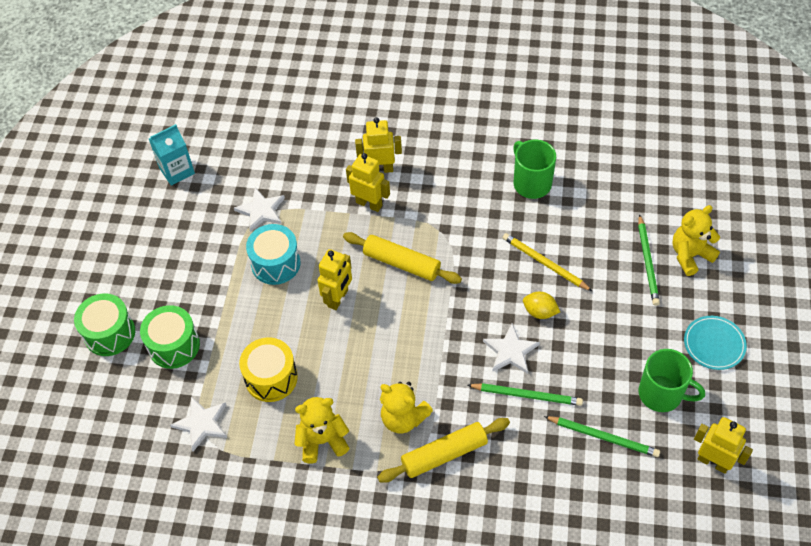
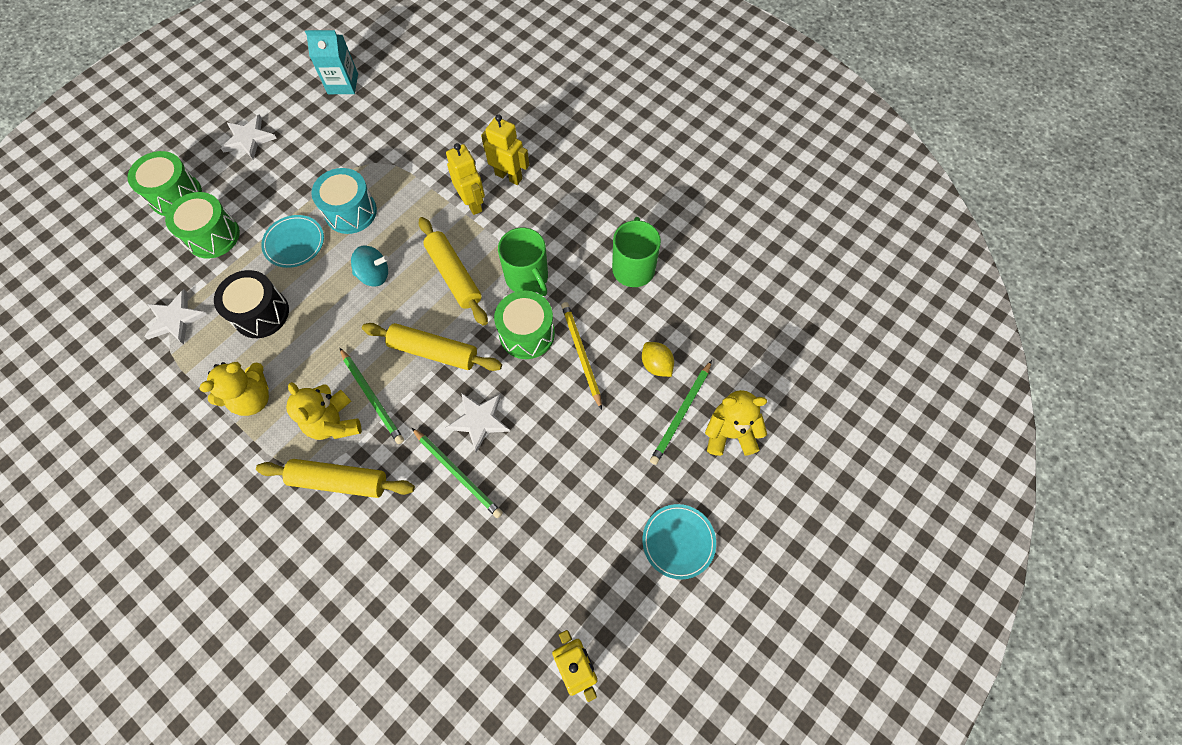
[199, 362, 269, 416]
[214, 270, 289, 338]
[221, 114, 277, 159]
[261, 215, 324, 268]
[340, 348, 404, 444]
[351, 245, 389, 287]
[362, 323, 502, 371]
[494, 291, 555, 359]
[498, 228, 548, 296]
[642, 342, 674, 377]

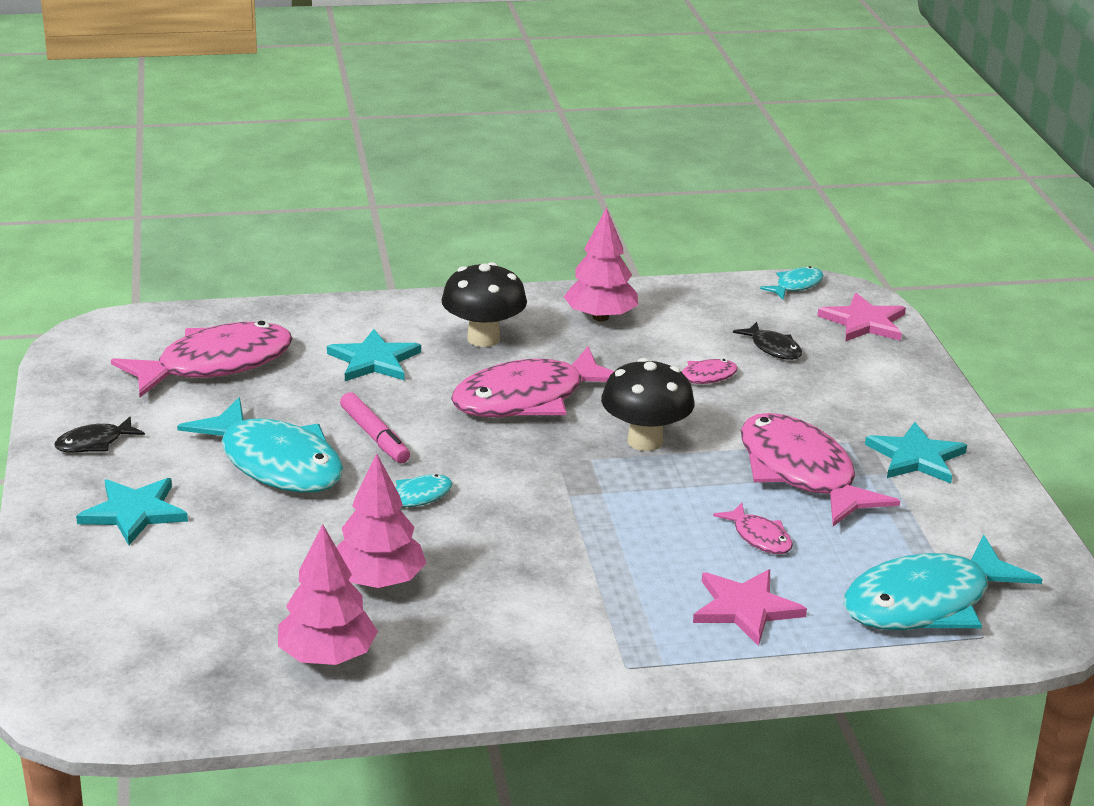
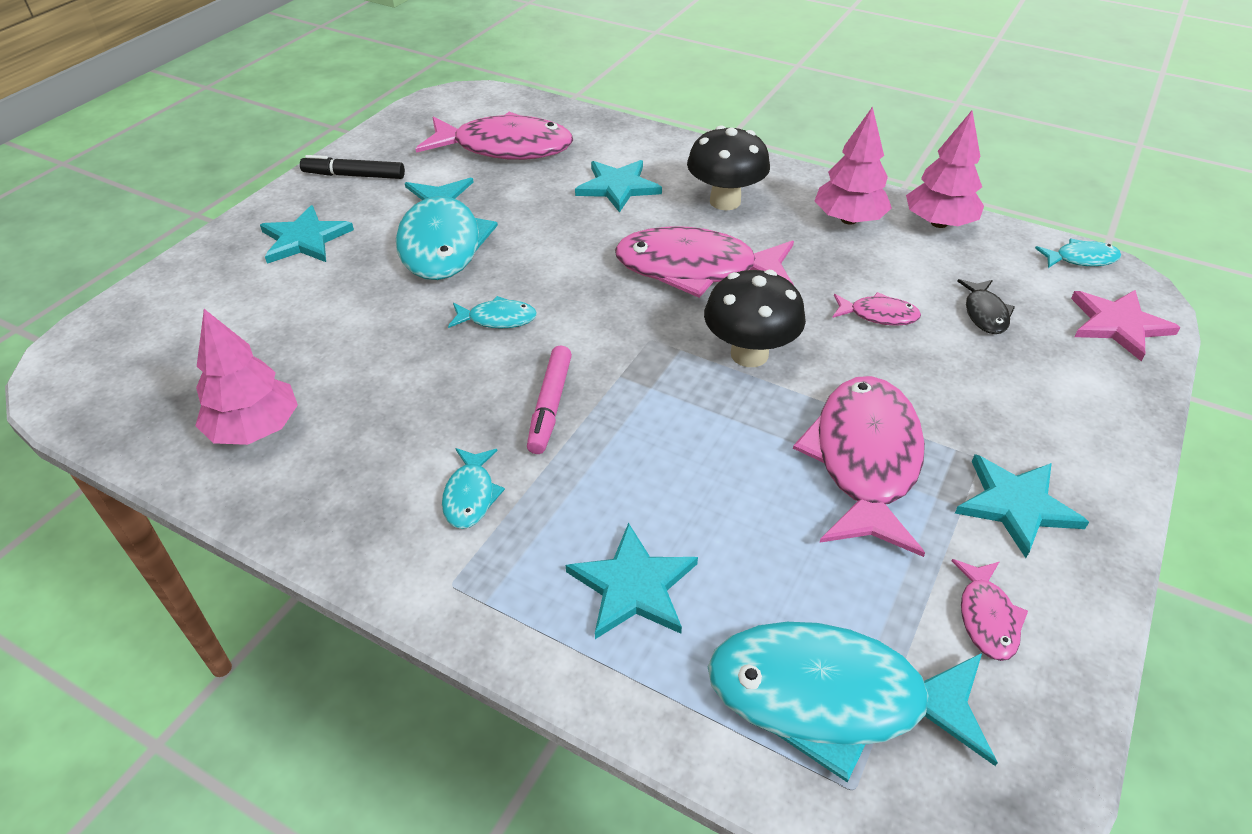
[300, 155, 405, 179]
[442, 448, 505, 529]
[527, 346, 572, 454]
[566, 523, 698, 639]
[906, 111, 984, 228]
[952, 559, 1028, 661]

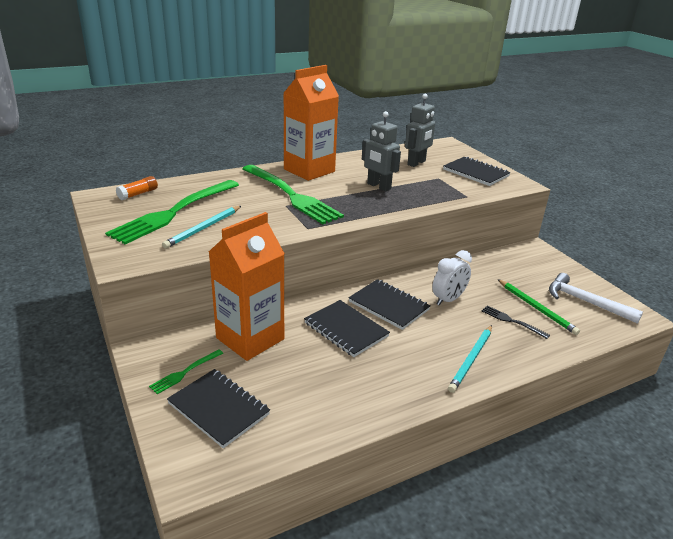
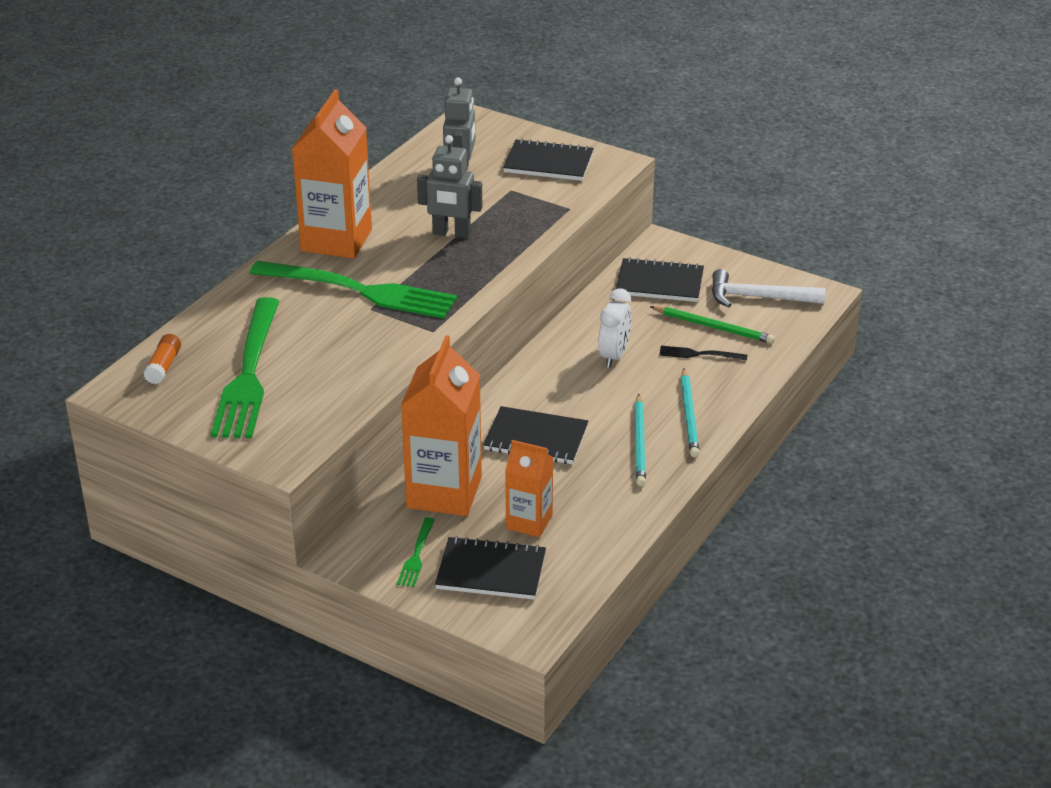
[505, 440, 553, 537]
[616, 257, 704, 302]
[635, 394, 646, 486]

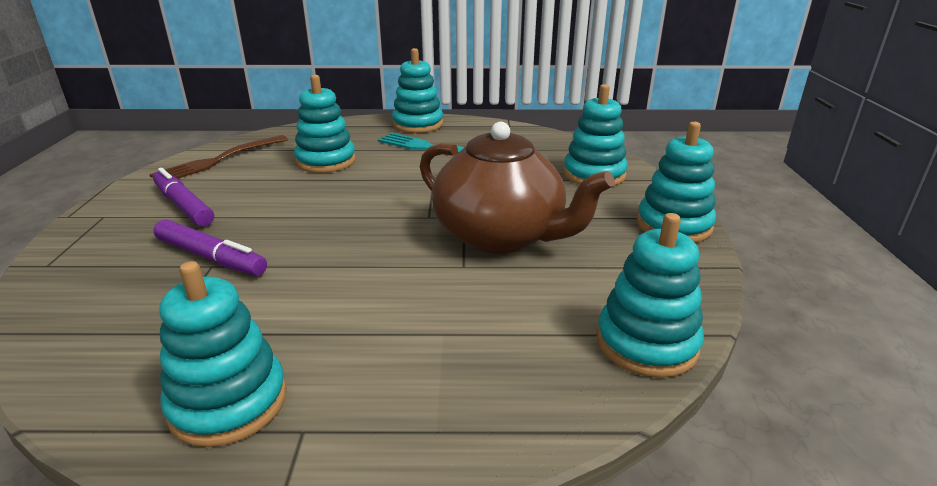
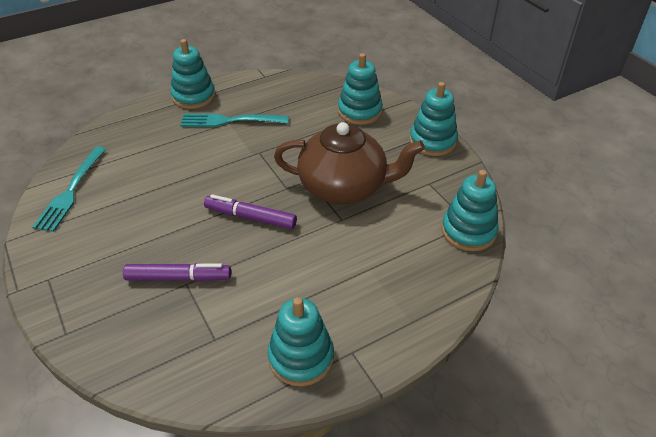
[32, 146, 106, 232]
[204, 194, 297, 229]
[294, 75, 356, 173] (first image)

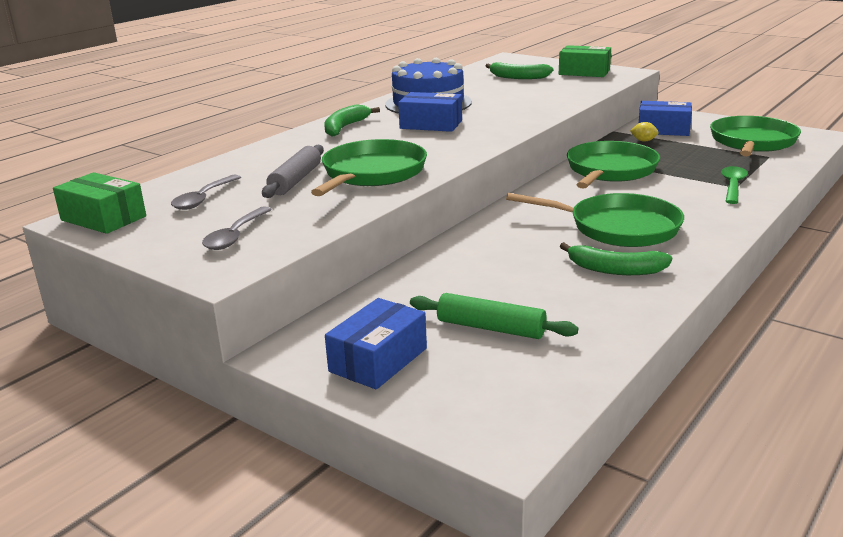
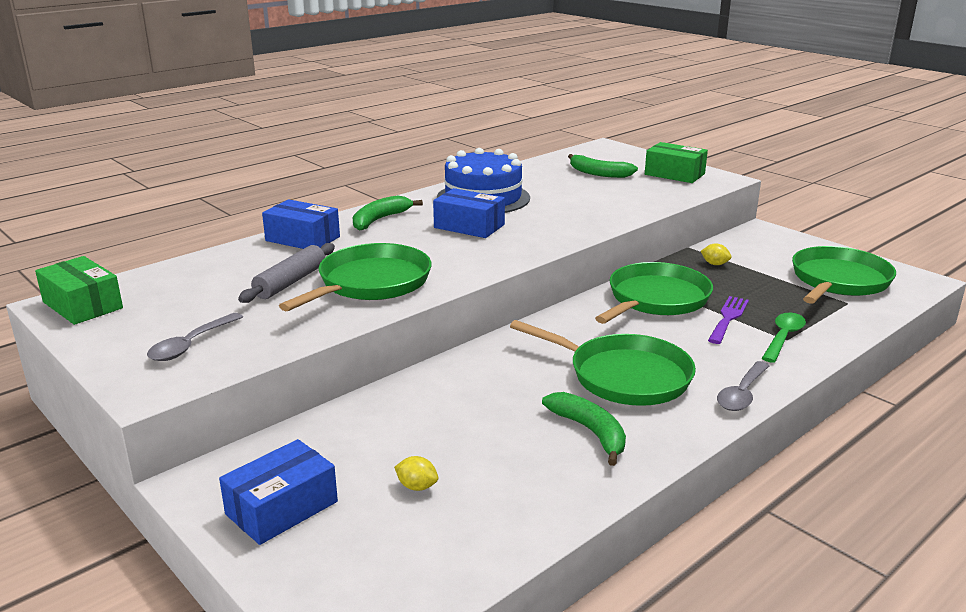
[262, 199, 340, 249]
[394, 456, 438, 491]
[542, 392, 626, 466]
[708, 296, 749, 344]
[717, 361, 770, 411]

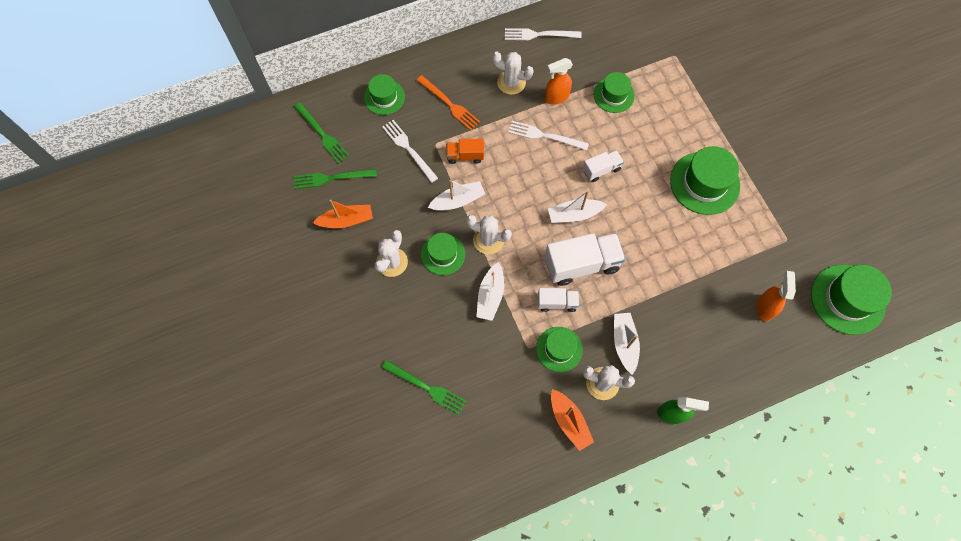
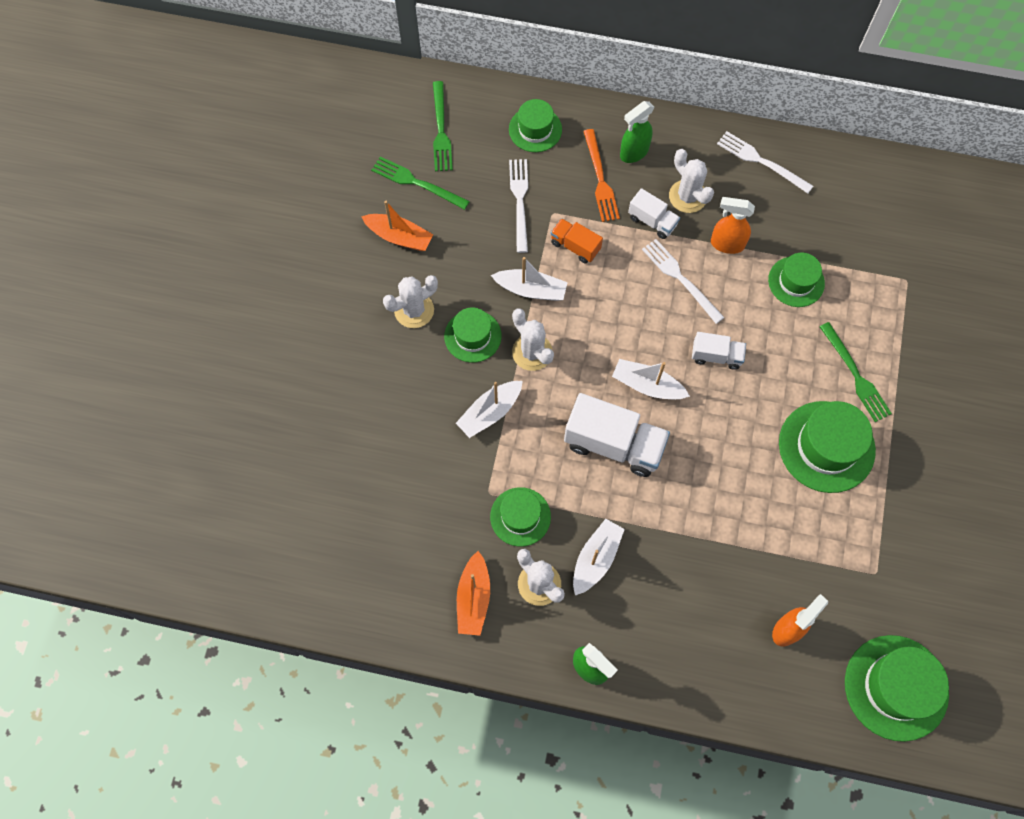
[620, 101, 655, 163]
[628, 188, 680, 239]
[820, 322, 892, 422]

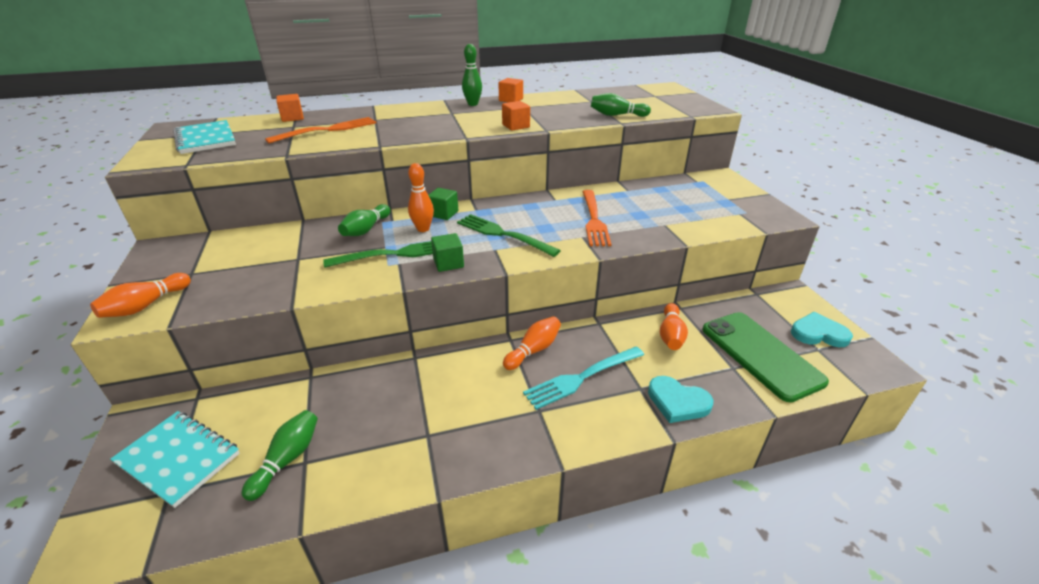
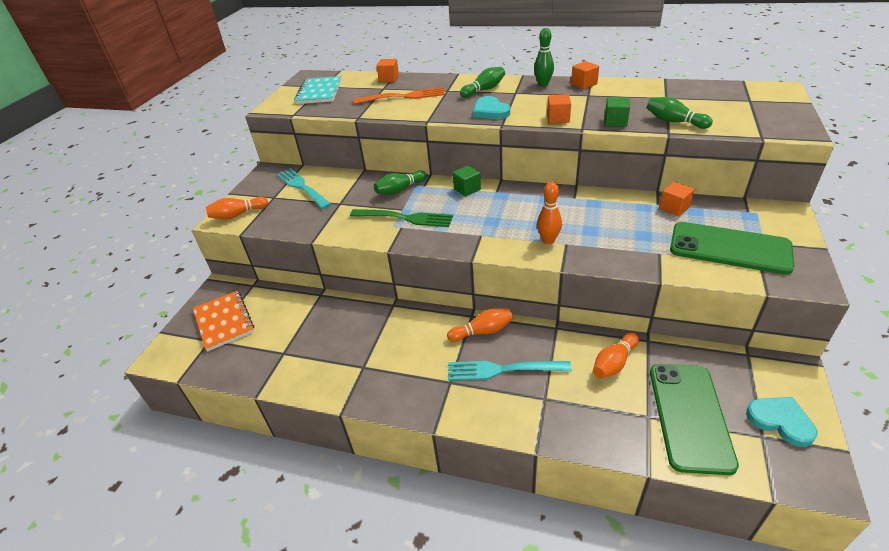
[193, 291, 254, 351]
[277, 168, 331, 209]
[460, 67, 505, 98]
[473, 96, 510, 119]
[537, 182, 562, 244]
[605, 97, 630, 127]
[659, 182, 694, 216]
[670, 222, 794, 275]
[457, 214, 561, 257] (first image)
[582, 190, 612, 246] (first image)

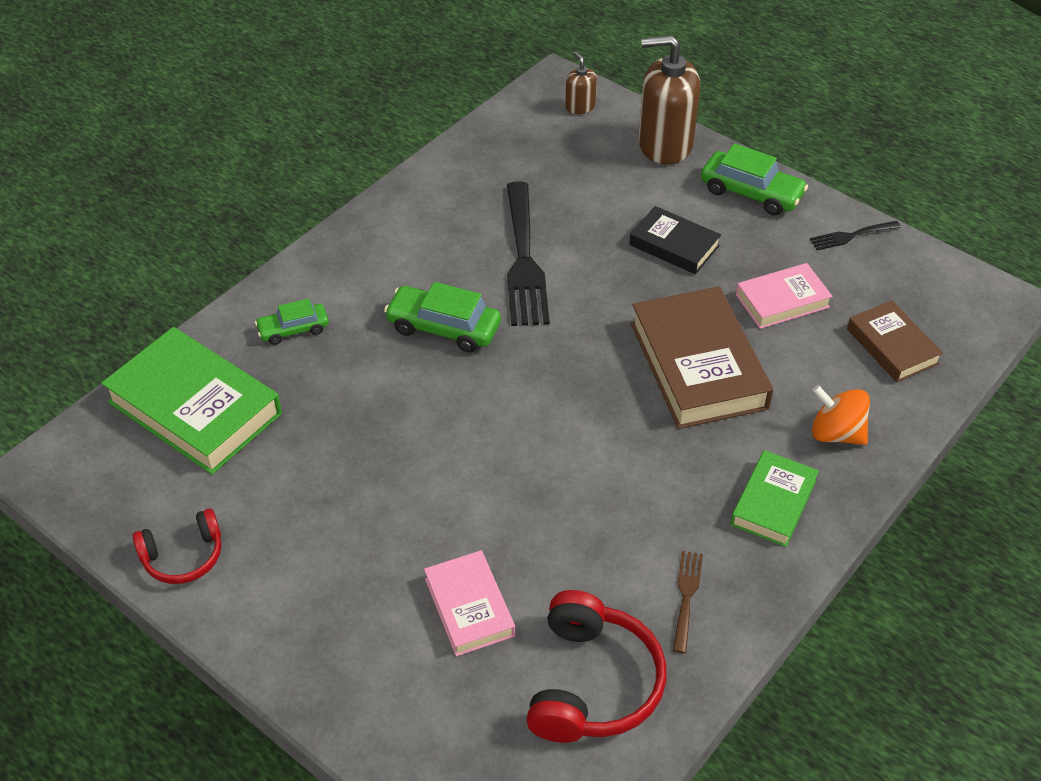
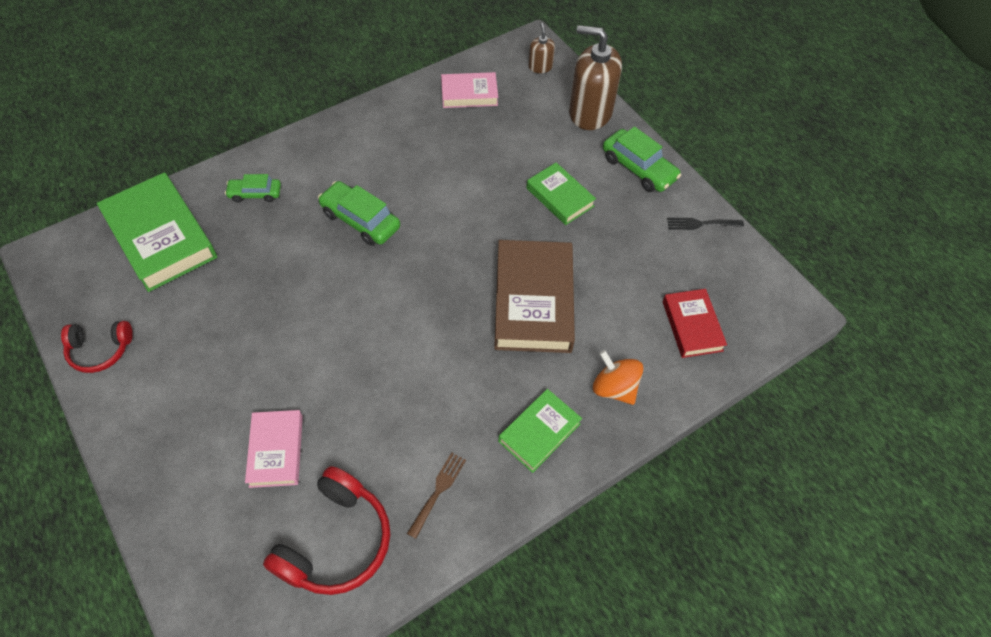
[441, 72, 498, 108]
[526, 162, 596, 225]
[663, 289, 727, 358]
[507, 181, 550, 326] (first image)

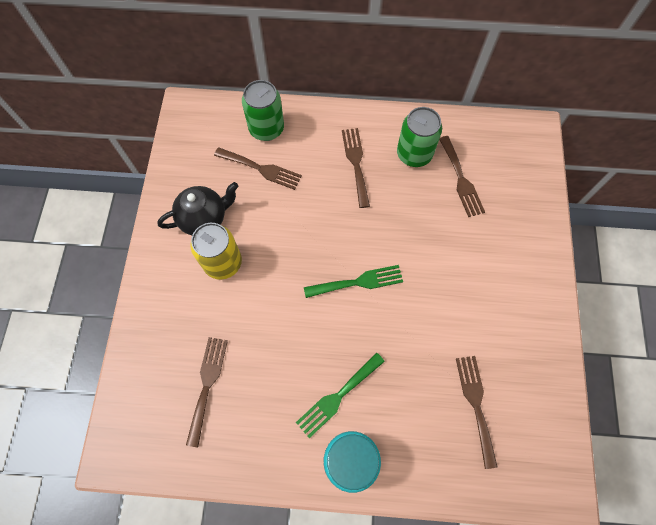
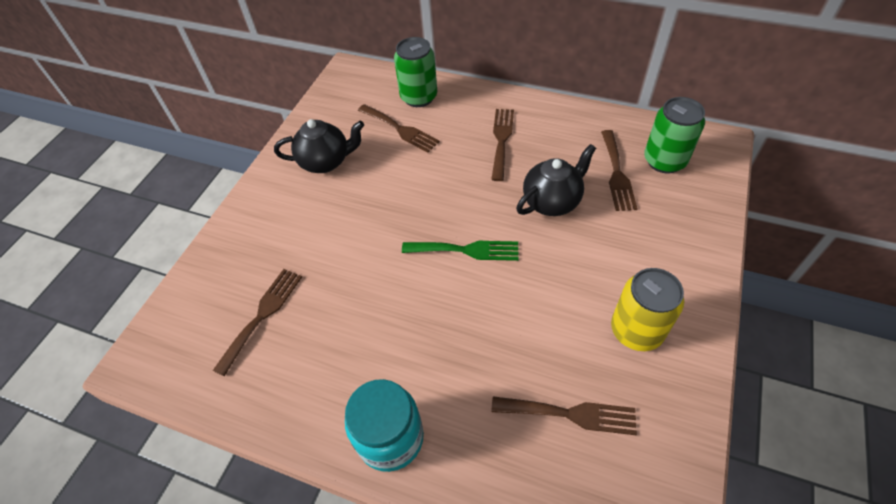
[491, 396, 637, 435]
[516, 144, 596, 216]
[611, 268, 684, 351]
[644, 97, 705, 173]
[296, 352, 385, 438] (first image)

